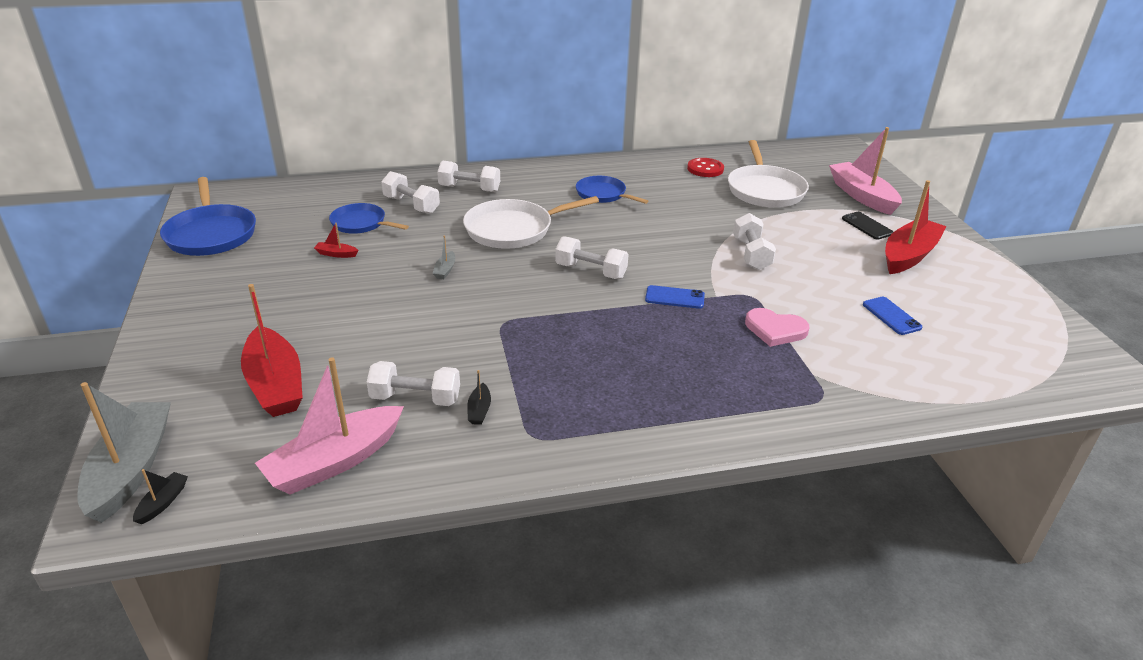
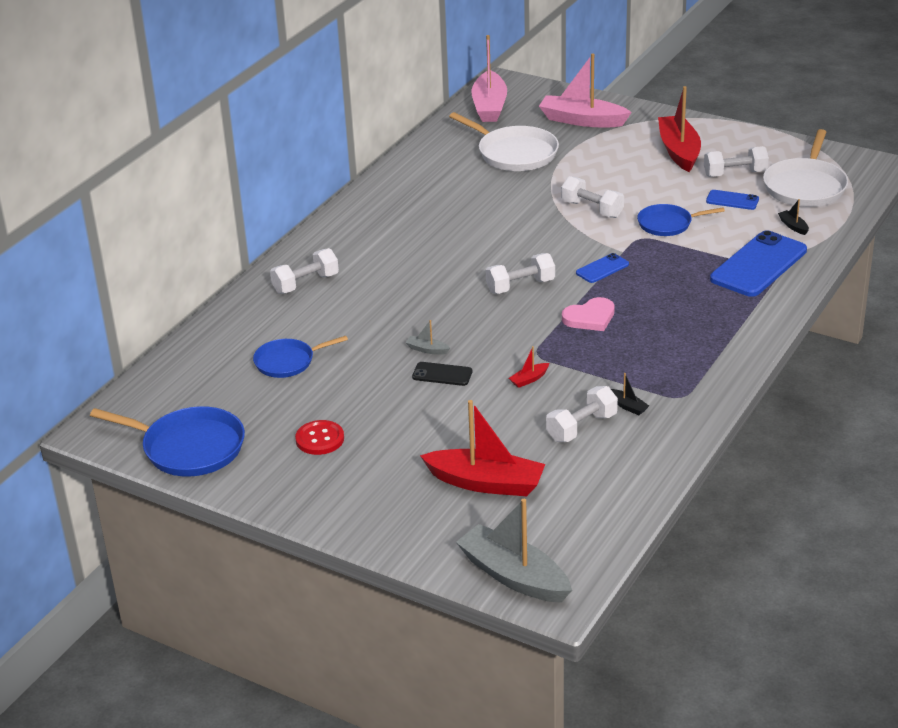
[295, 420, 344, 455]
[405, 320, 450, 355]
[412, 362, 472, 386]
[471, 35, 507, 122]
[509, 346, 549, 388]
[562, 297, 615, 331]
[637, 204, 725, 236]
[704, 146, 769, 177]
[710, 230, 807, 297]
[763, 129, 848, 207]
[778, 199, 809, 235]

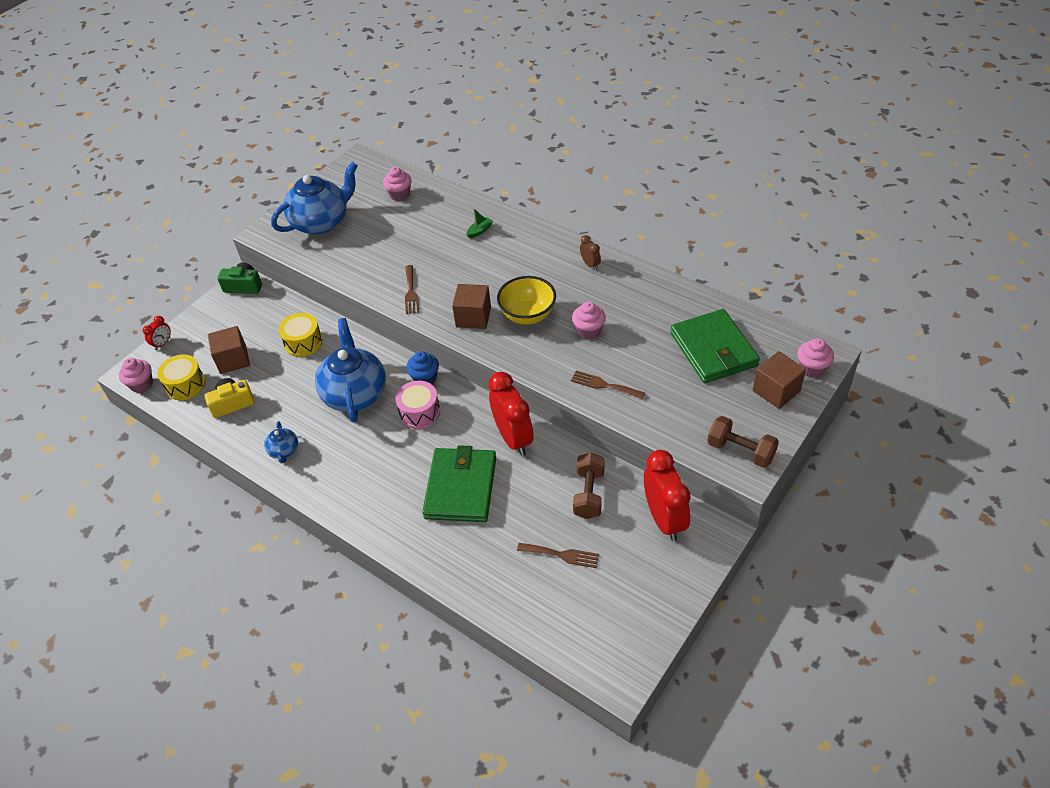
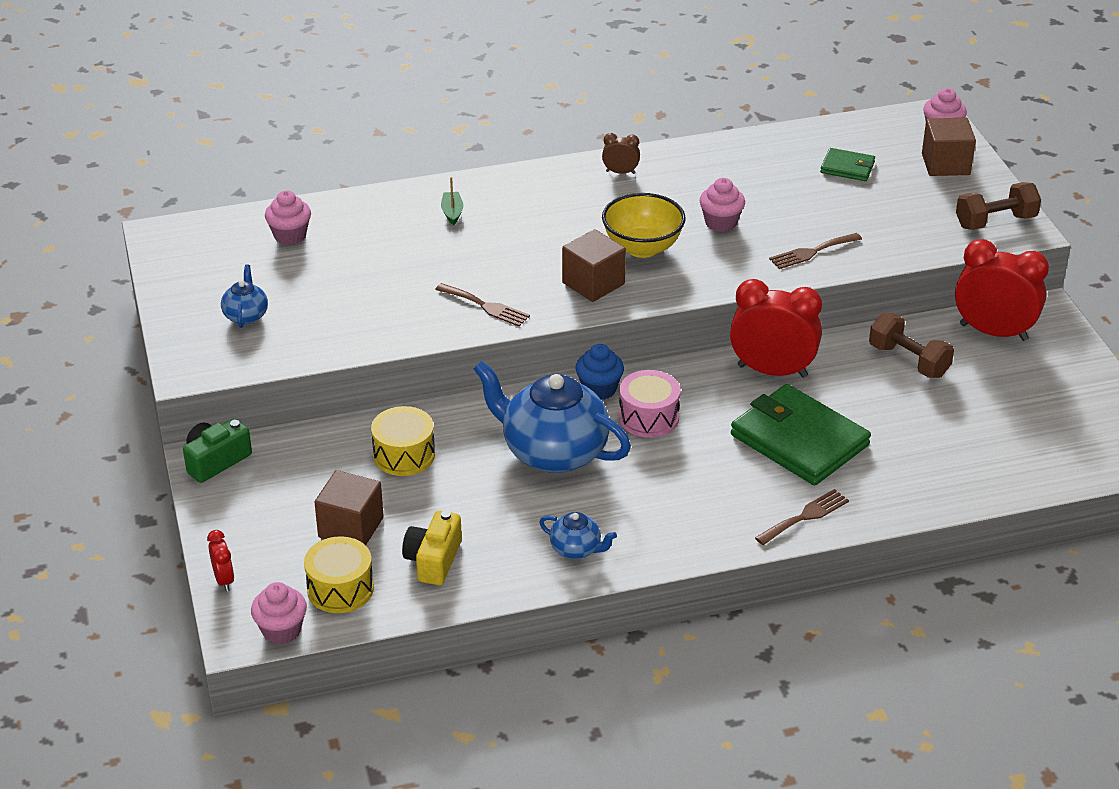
[221, 264, 268, 328]
[755, 489, 849, 545]
[820, 148, 875, 181]

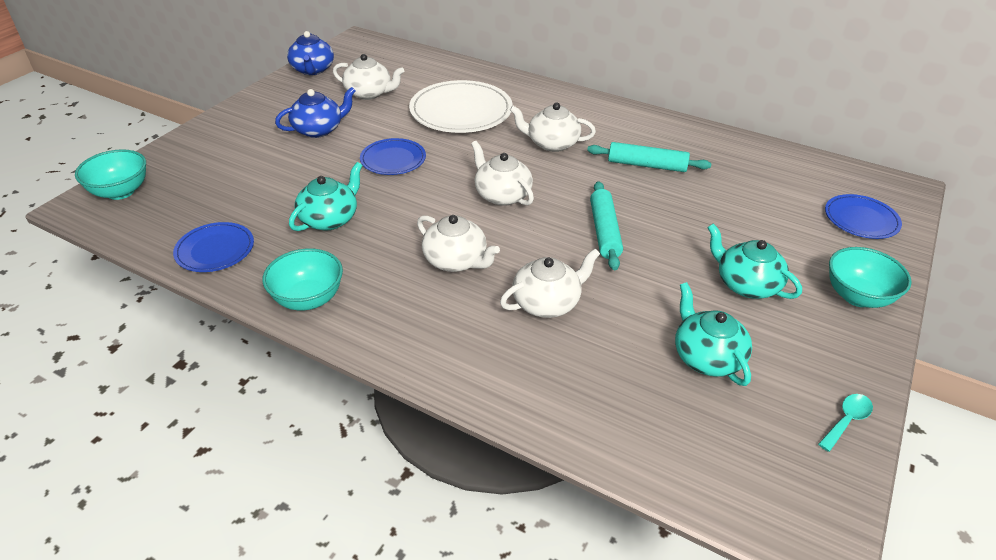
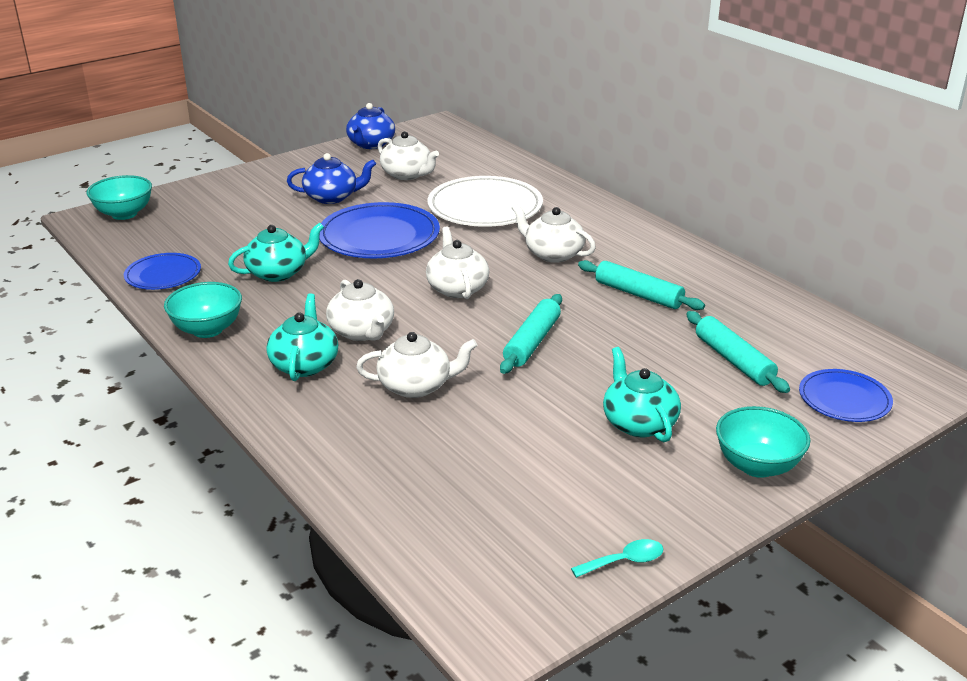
[266, 293, 338, 381]
[320, 202, 440, 258]
[686, 311, 790, 393]

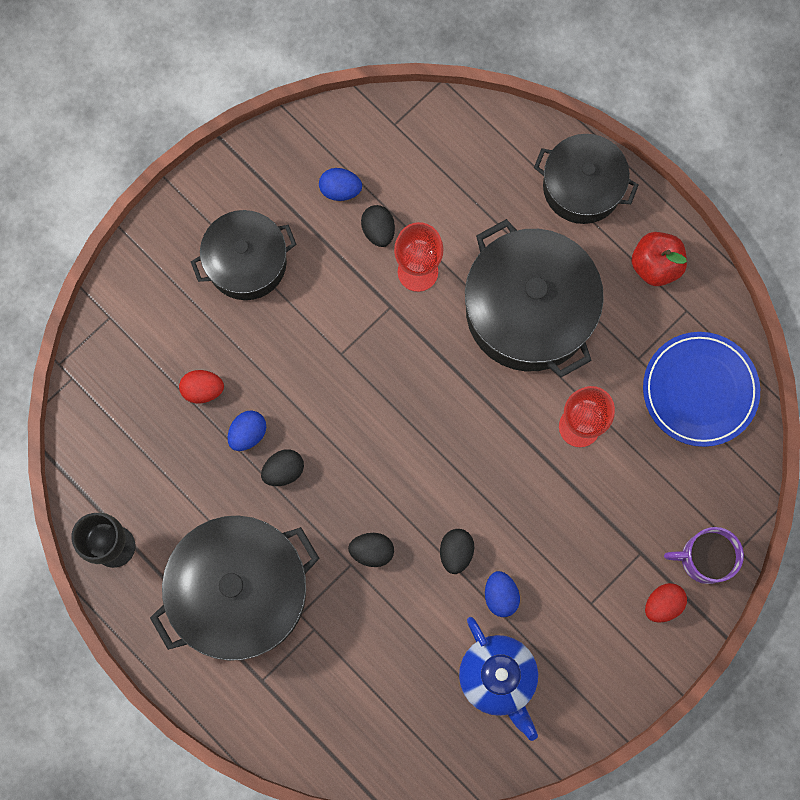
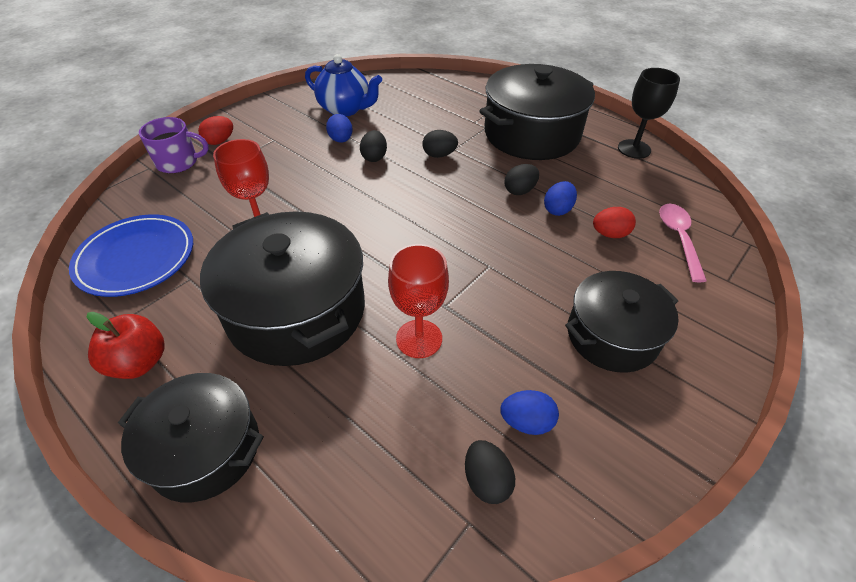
[305, 54, 382, 117]
[465, 440, 515, 504]
[659, 204, 707, 282]

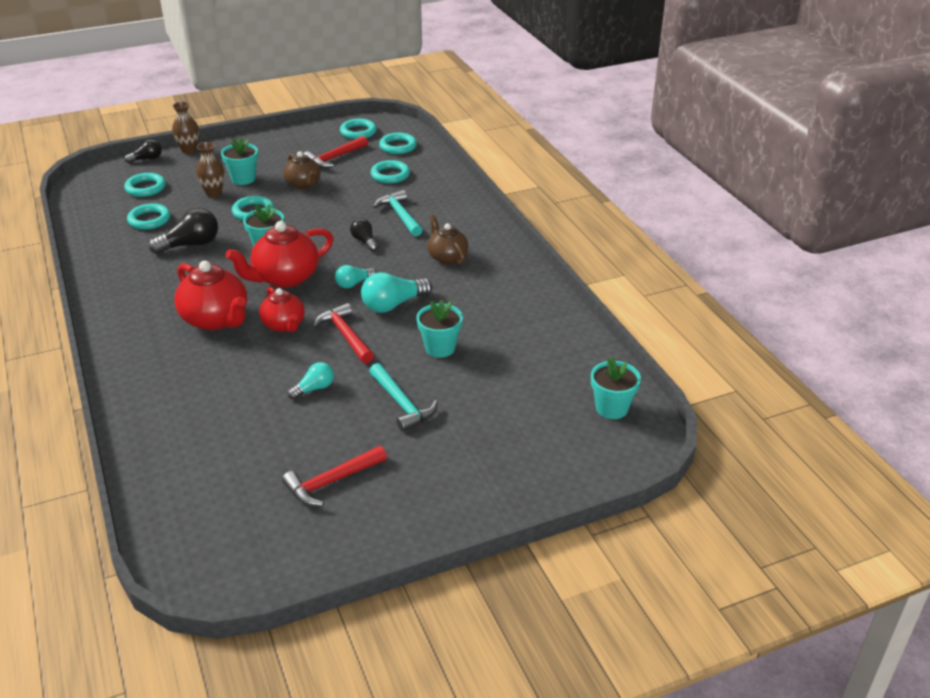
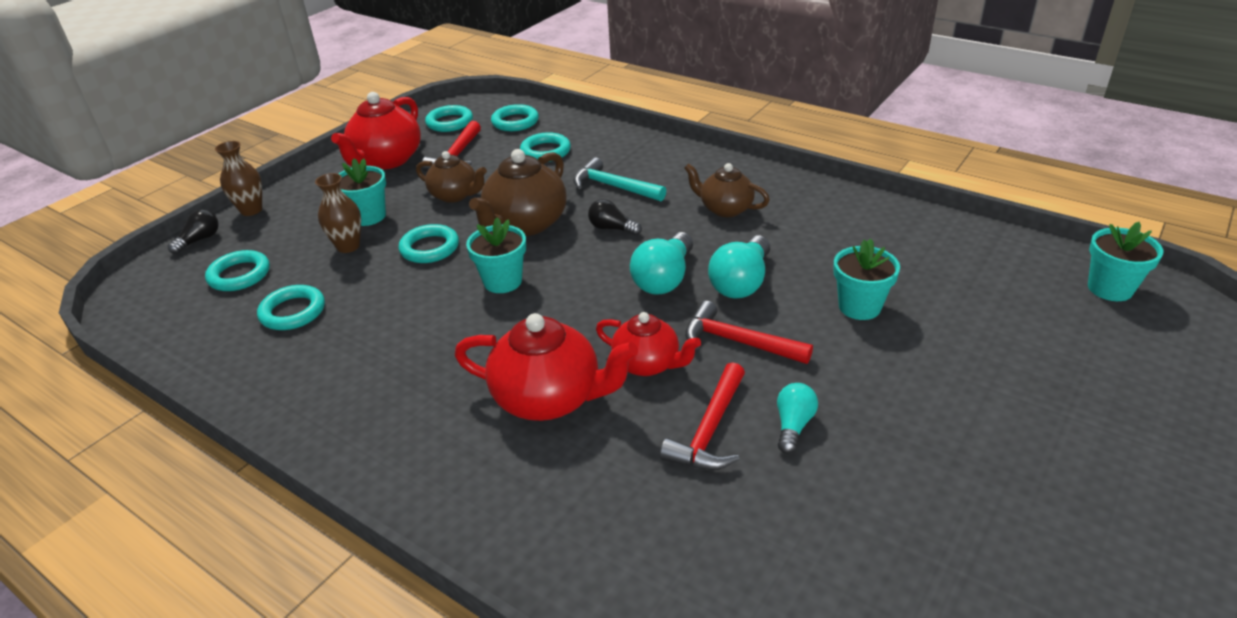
[331, 92, 421, 170]
[469, 149, 567, 236]
[630, 232, 693, 295]
[660, 362, 745, 470]
[149, 208, 218, 254] (first image)
[369, 363, 438, 432] (first image)

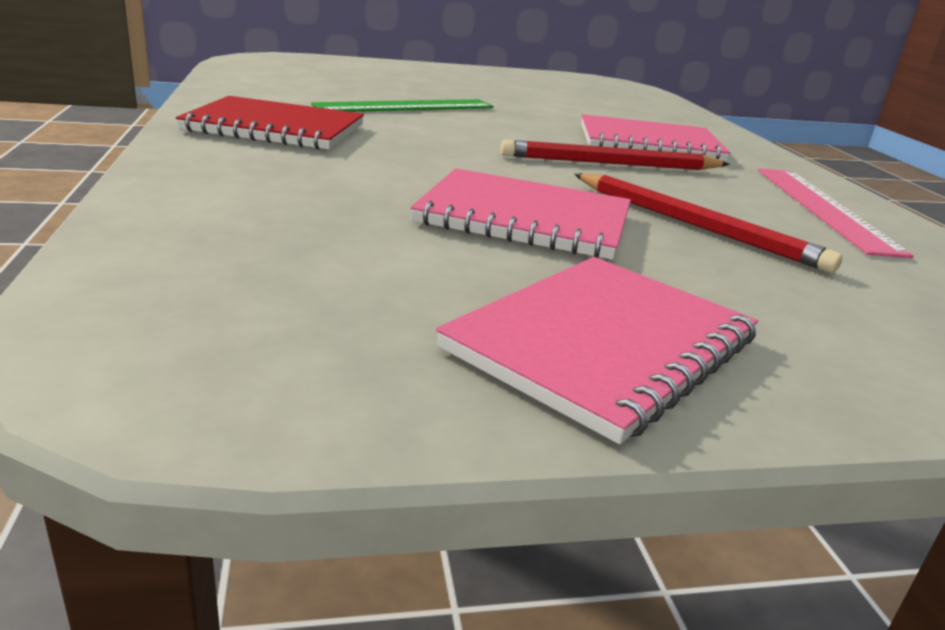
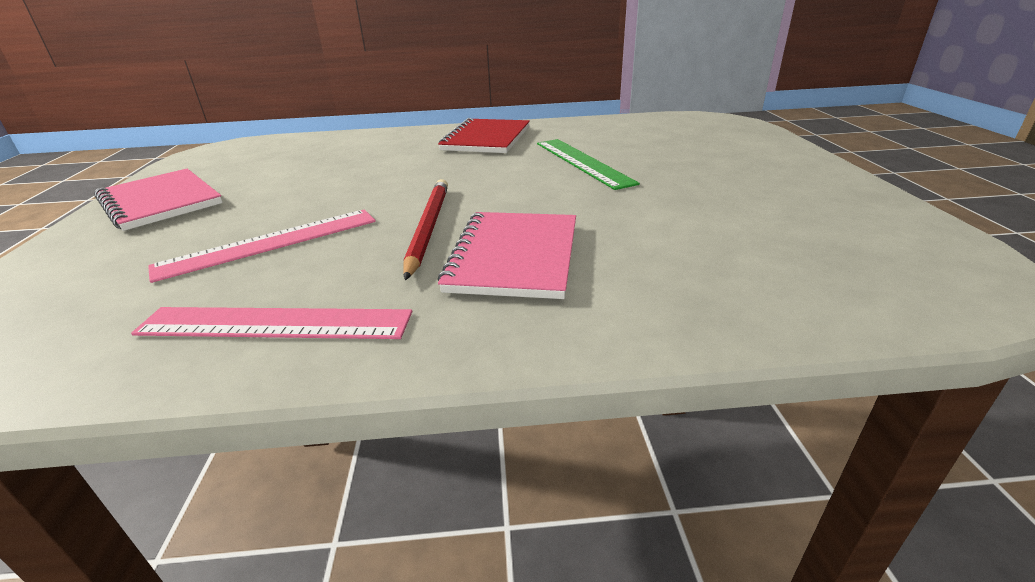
[148, 209, 376, 283]
[410, 168, 631, 259] (first image)

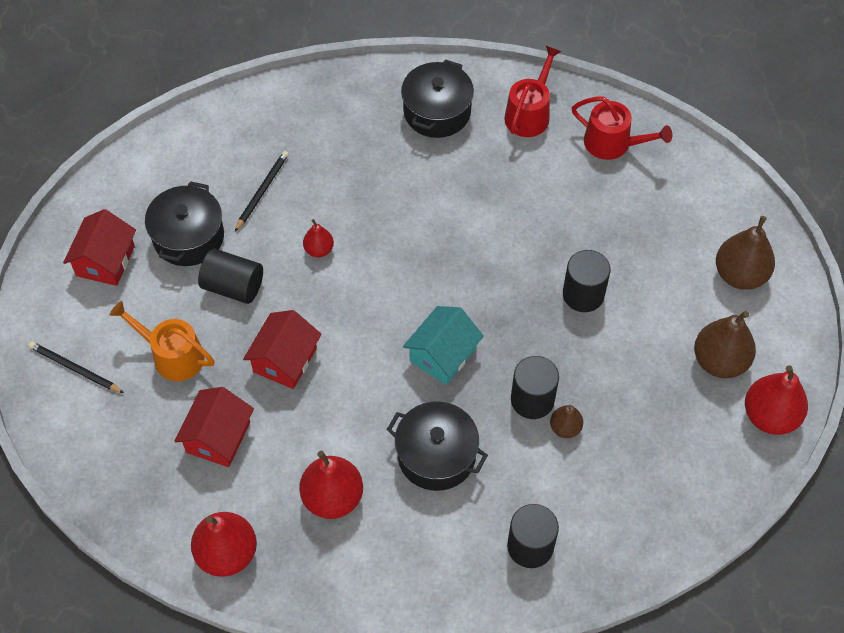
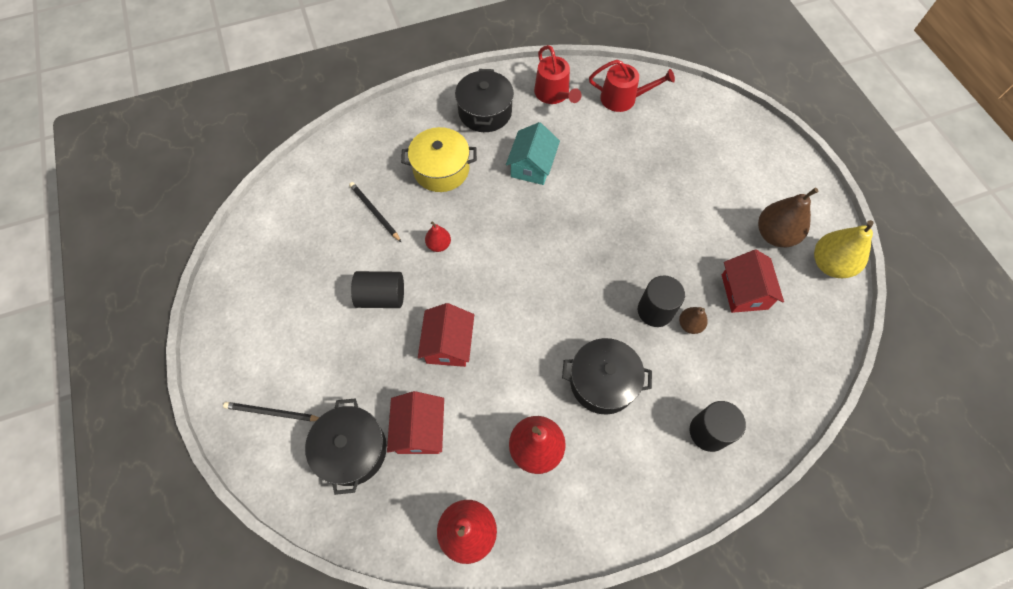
[305, 398, 387, 495]
[349, 182, 401, 242]
[401, 127, 477, 192]
[506, 122, 560, 185]
[534, 45, 582, 104]
[722, 250, 784, 313]
[814, 220, 874, 278]
[110, 301, 214, 381] (first image)
[563, 250, 611, 312] (first image)
[716, 216, 775, 290] (first image)

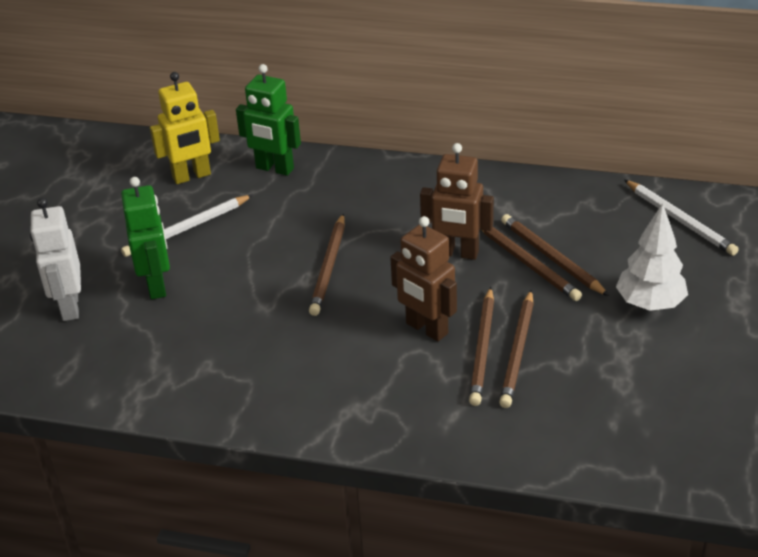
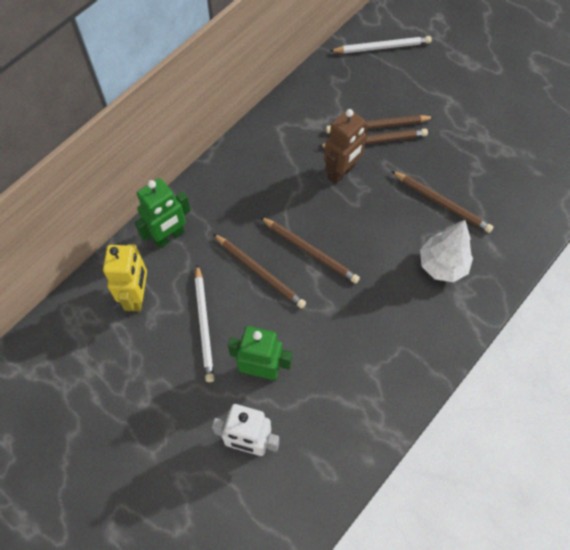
[213, 234, 306, 309]
[420, 220, 473, 282]
[390, 216, 457, 341] (first image)

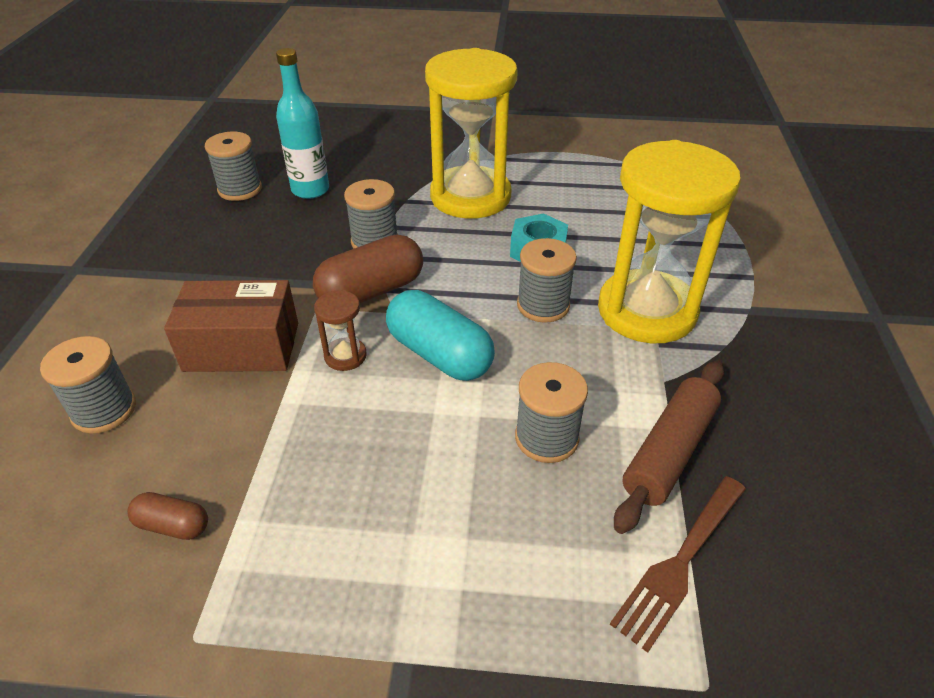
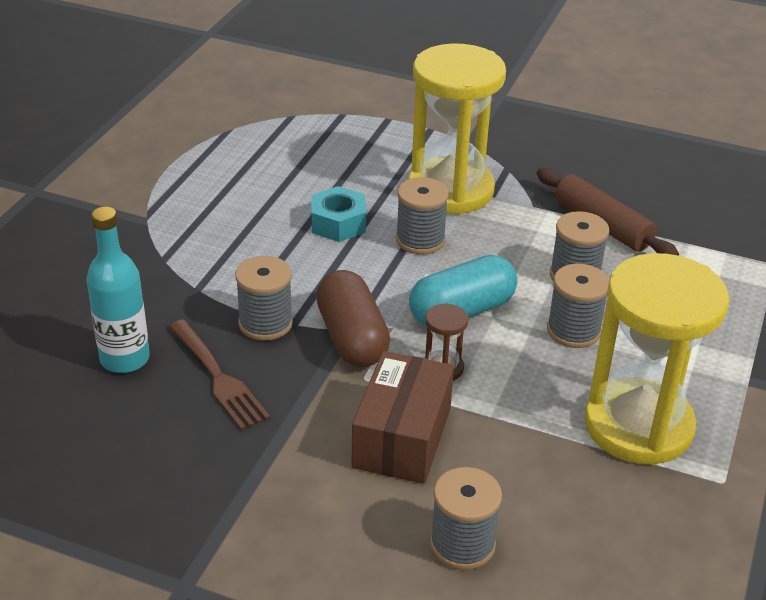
[169, 319, 270, 431]
[547, 264, 609, 348]
[584, 253, 729, 465]
[127, 492, 208, 540] (first image)

